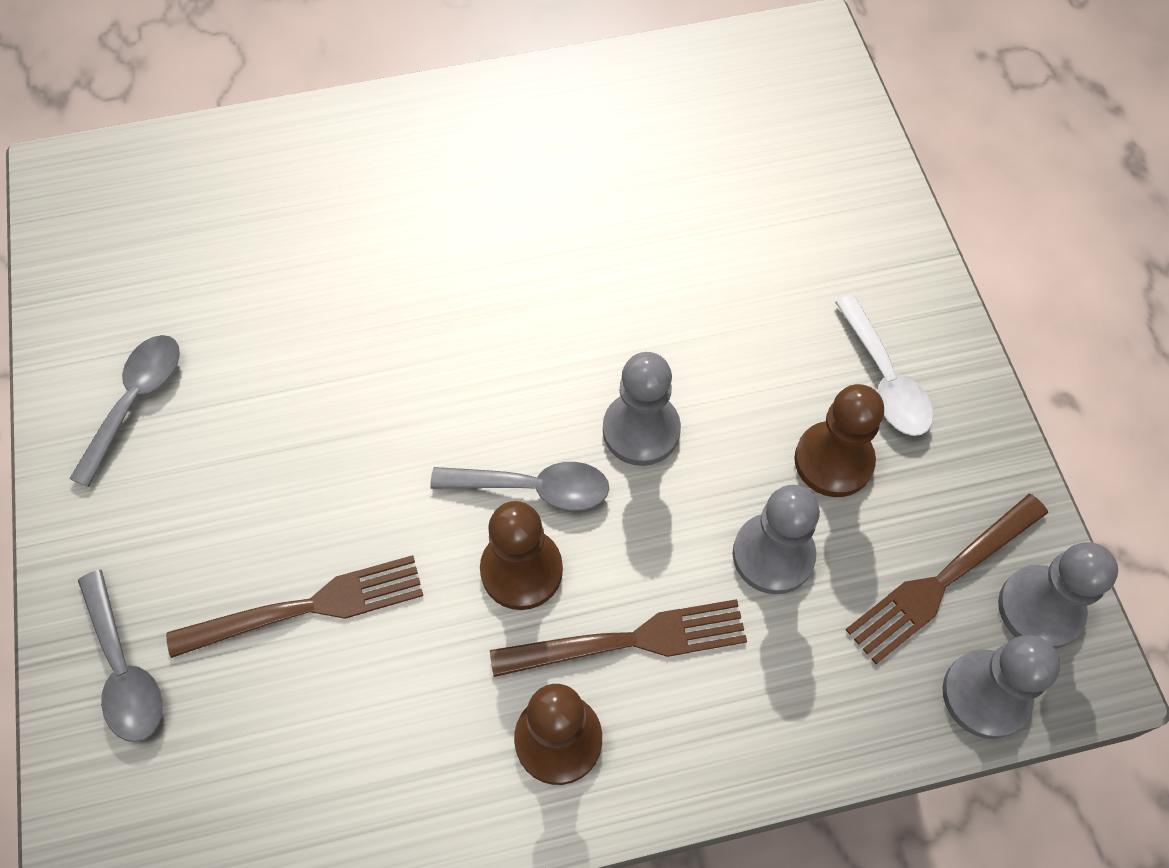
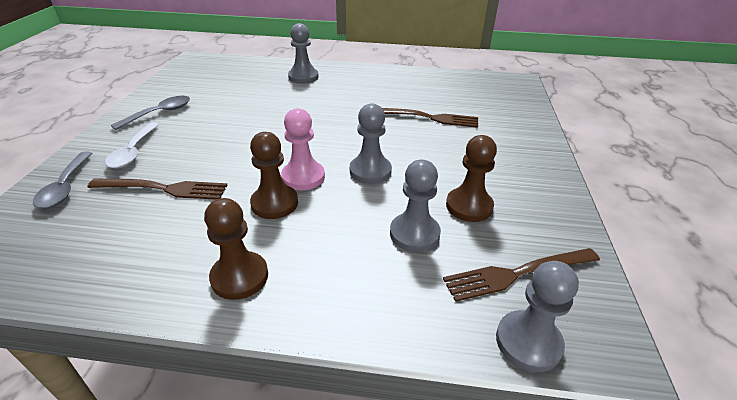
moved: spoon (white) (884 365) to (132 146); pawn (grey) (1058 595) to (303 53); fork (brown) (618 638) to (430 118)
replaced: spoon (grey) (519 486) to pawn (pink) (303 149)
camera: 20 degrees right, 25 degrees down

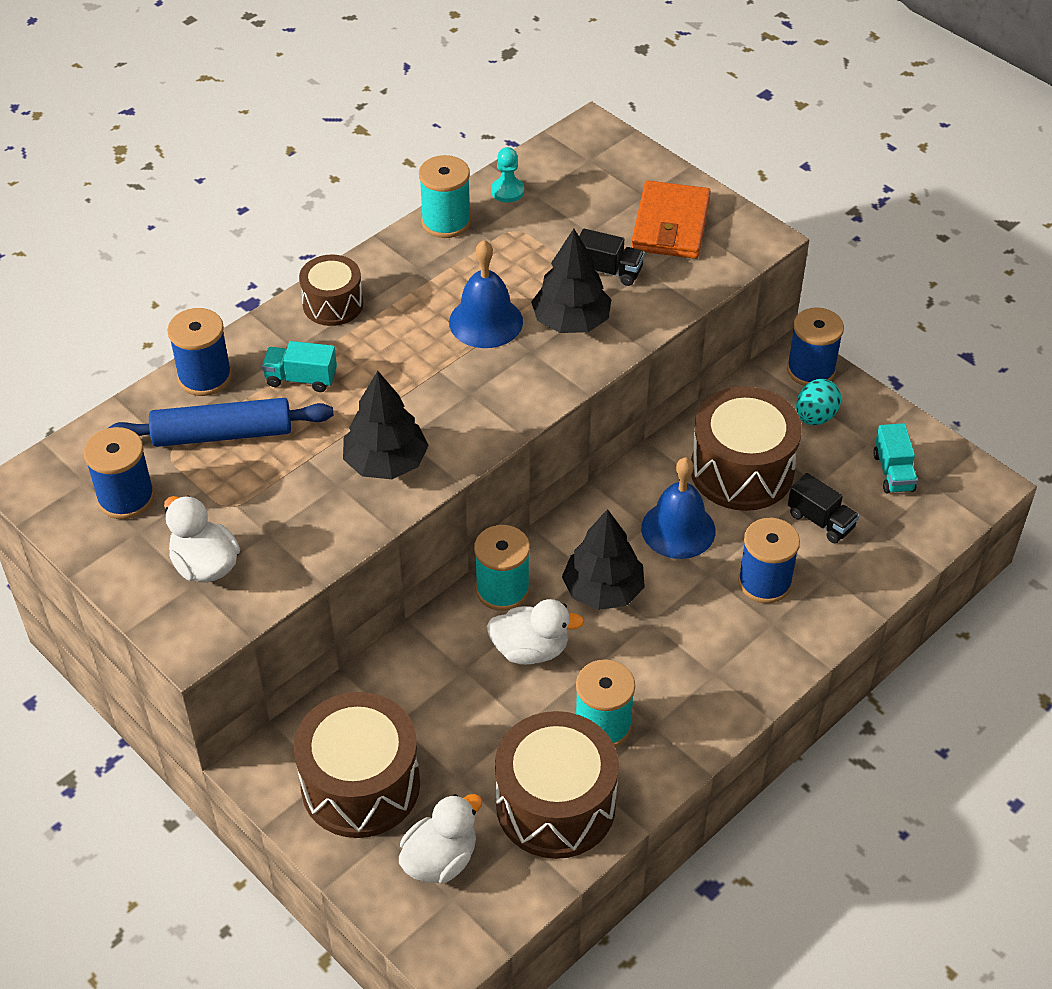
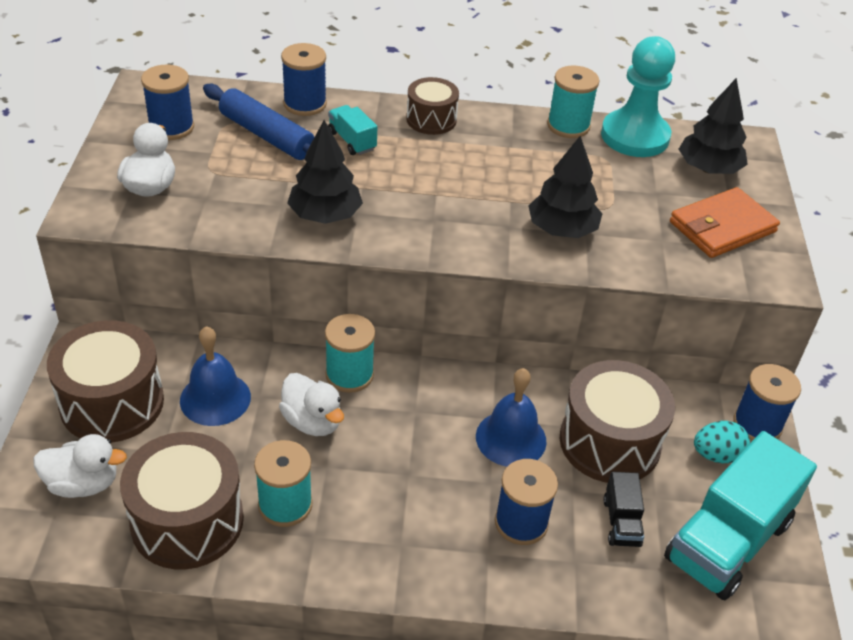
removed: truck (black) (612 257)
moved: bell (blue) (486 294) to (215 376); tree (black) (603 559) to (713 126)
resized: pawn (turquoise) (507 175) = (638 96) x2.31; truck (turquoise) (895 458) = (740 515) x2.20
camera: 45 degrees right, 5 degrees down

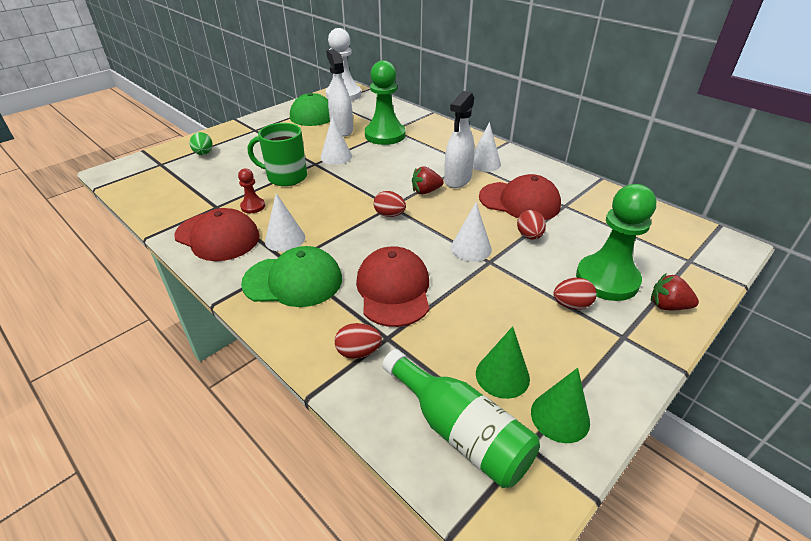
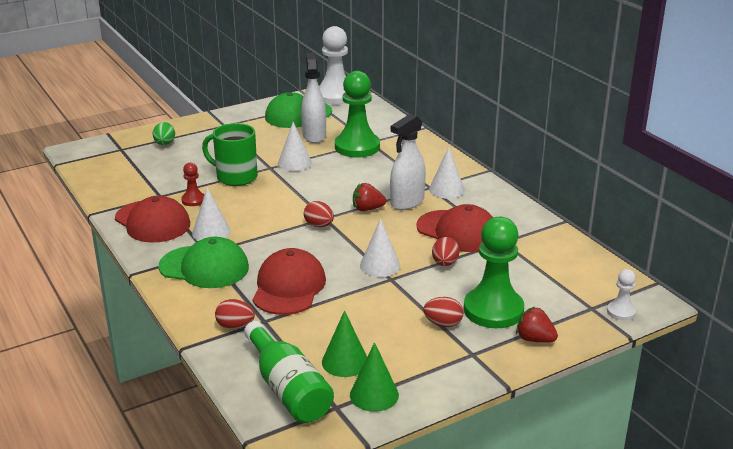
added: pawn (white) (621 295)
camera: 15 degrees right, 10 degrees down

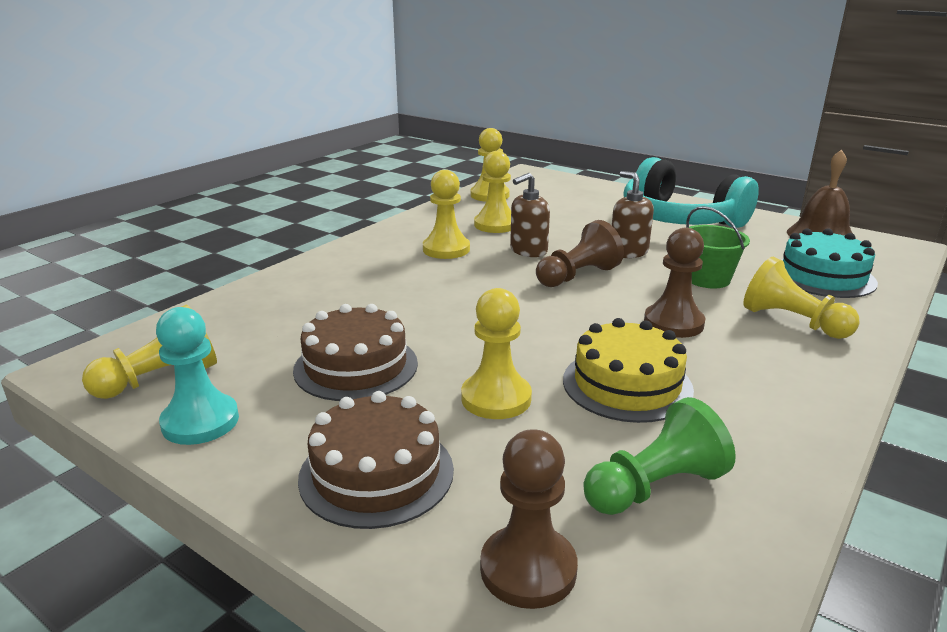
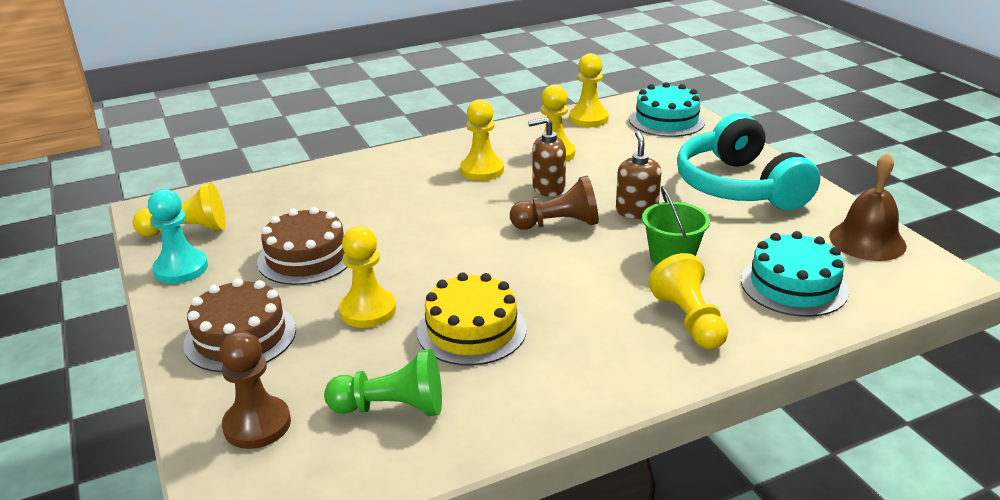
removed: pawn (brown) (674 282)
added: cake (turquoise) (667 109)
camera: 30 degrees right, 5 degrees up

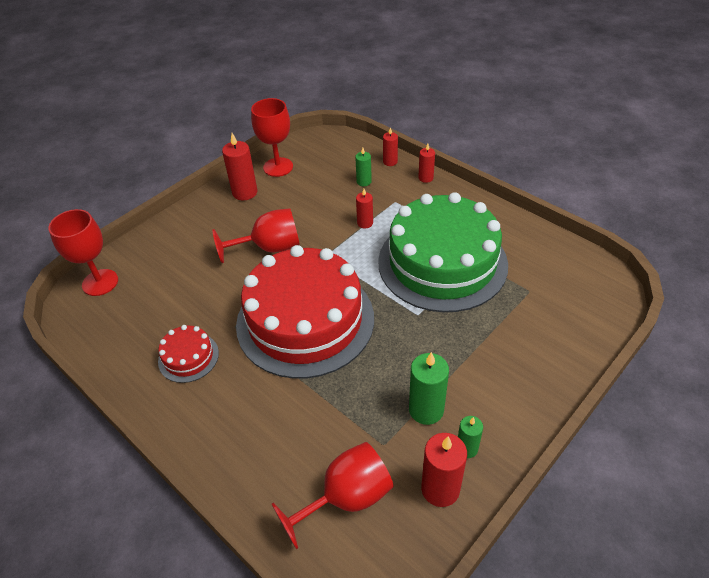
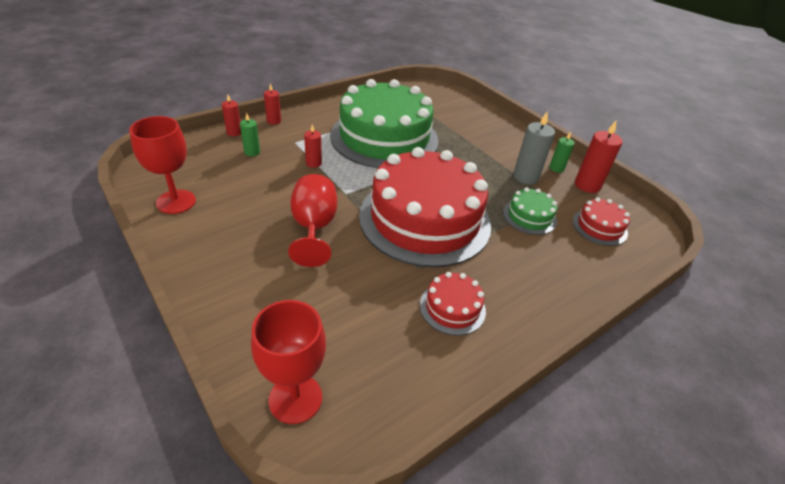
removed: candle (red) (239 167)
added: cake (green) (530 211)
replaced: goblet (red) (333 495) to cake (red) (601 222)
recoloured: candle (green) (429 388) to candle (grey) (534 147)
camera: 85 degrees left, 5 degrees down

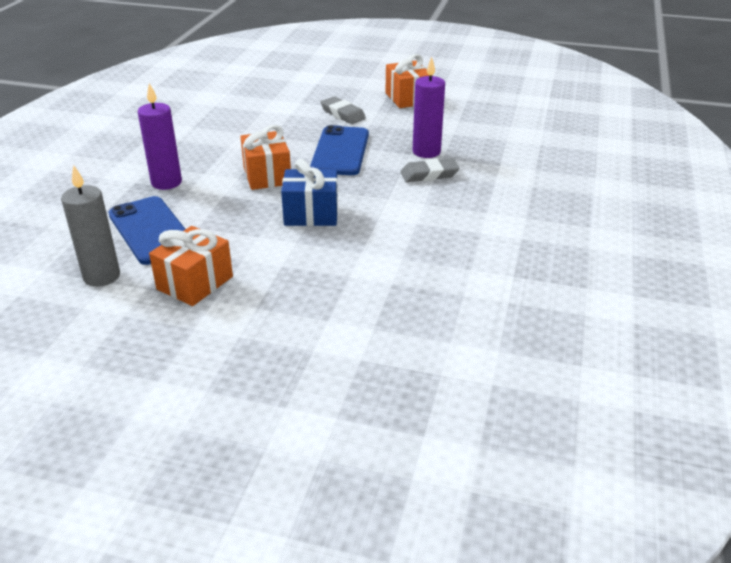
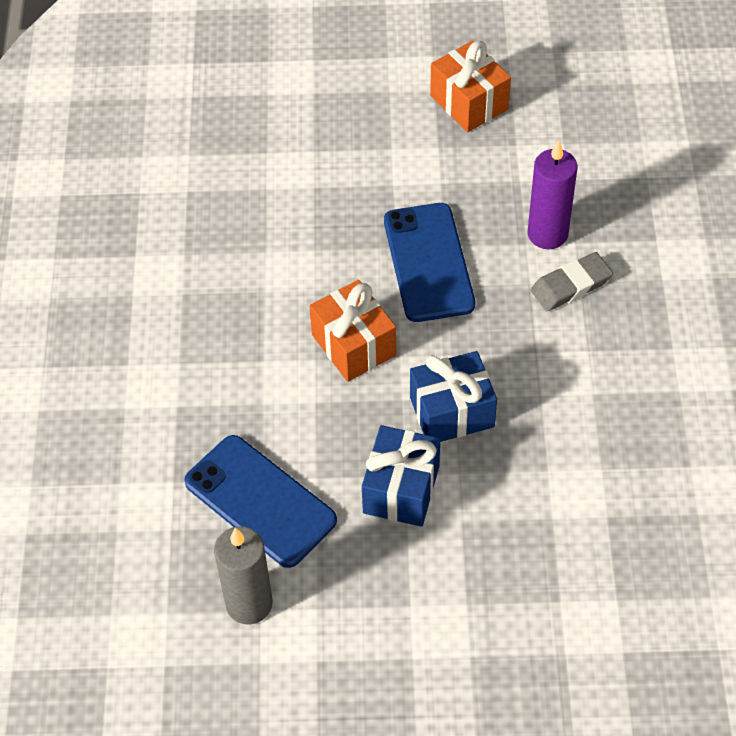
removed: candle (purple) (160 136); gift (orange) (191 266); eraser (grey) (343 110)
added: gift (blue) (401 476)
camera: 15 degrees left, 20 degrees up

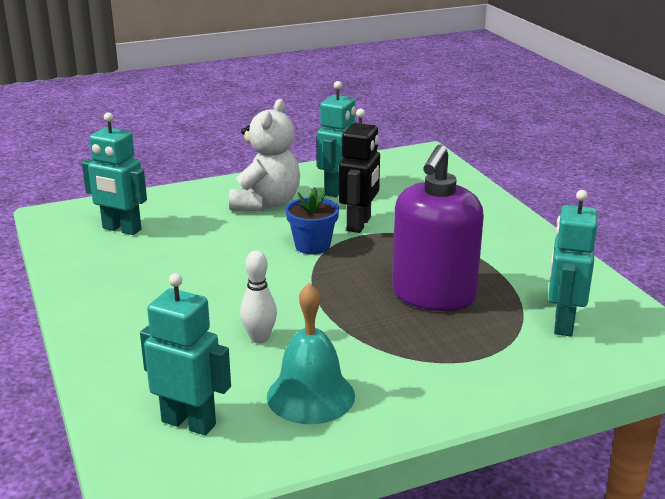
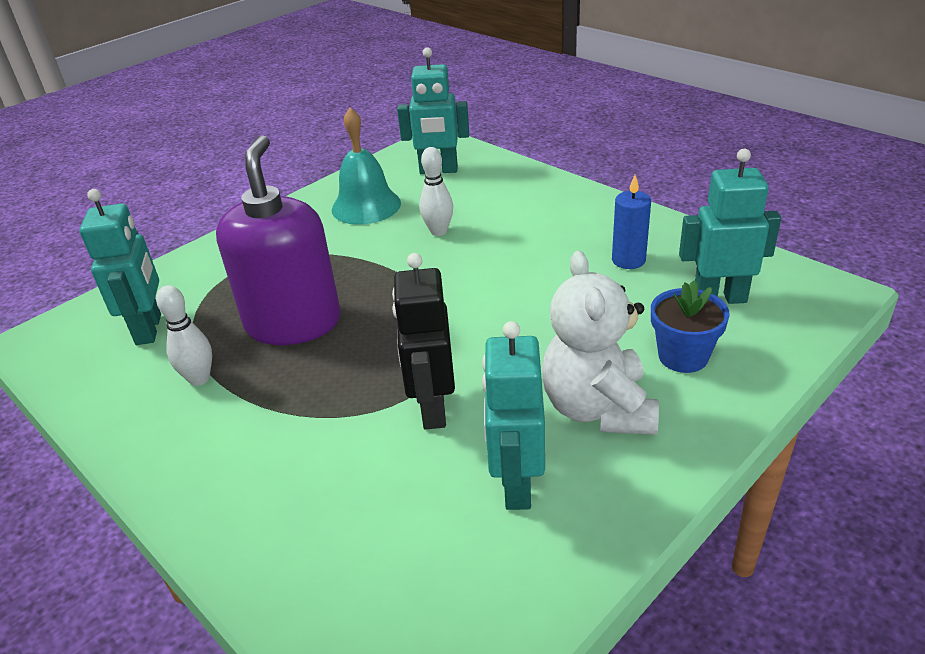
added: bowling pin (white) (184 335); candle (blue) (631 222)
moved: flower pot (blue) (312 221) to (690 326)
camera: 160 degrees right, 10 degrees up

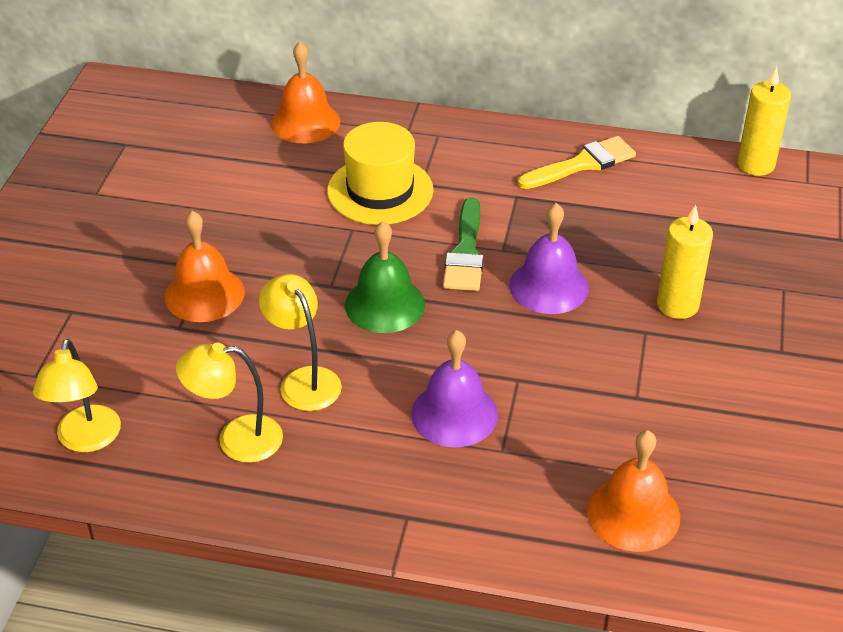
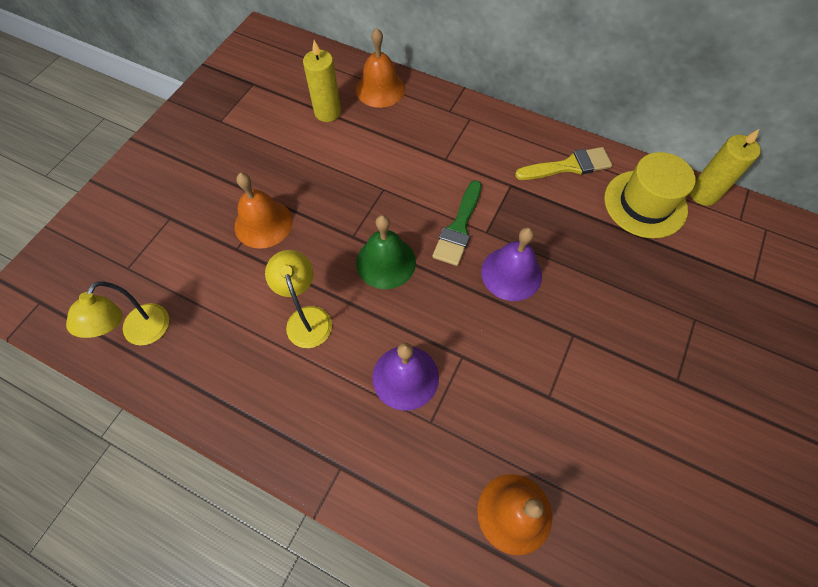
removed: lamp (yellow) (229 403)
moved: candle (yellow) (685 262) to (322 81); hat (yellow) (380 173) to (650 195)
camera: 15 degrees right, 20 degrees up

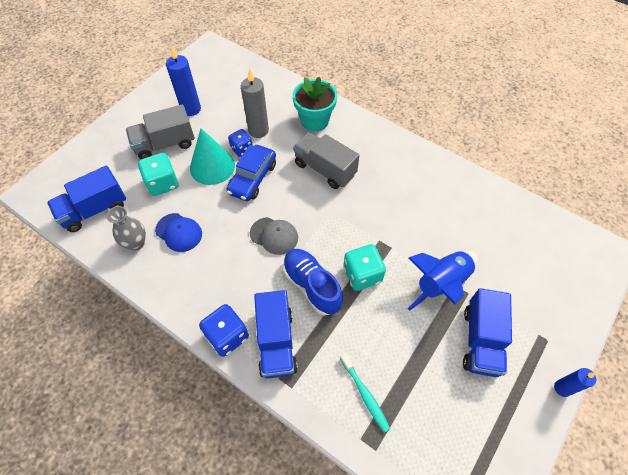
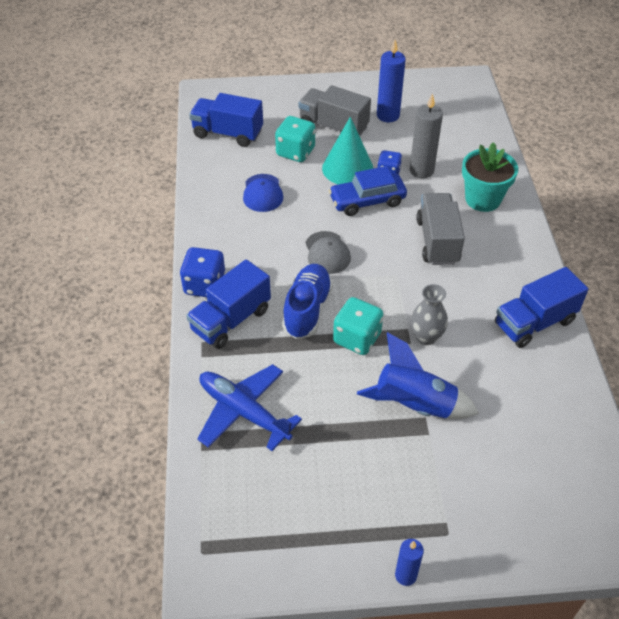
moved: vase (grey) (126 228) to (429 314); truck (blue) (487 332) to (541 307)
replaced: toothbrush (turquoise) (365 393) to plane (blue) (249 407)
camera: 50 degrees right, 10 degrees down

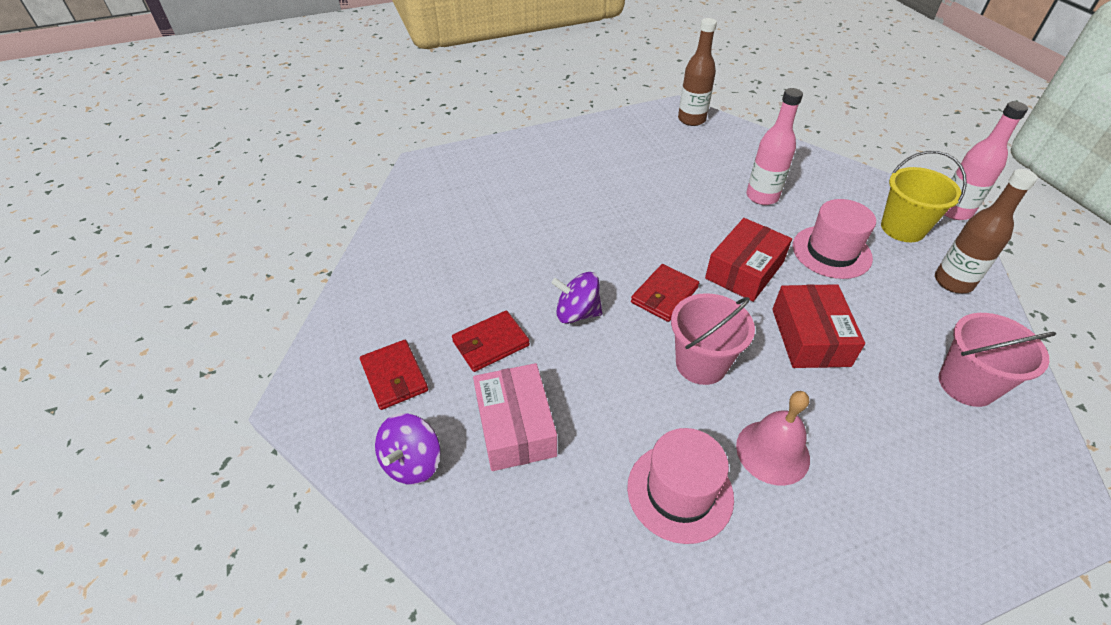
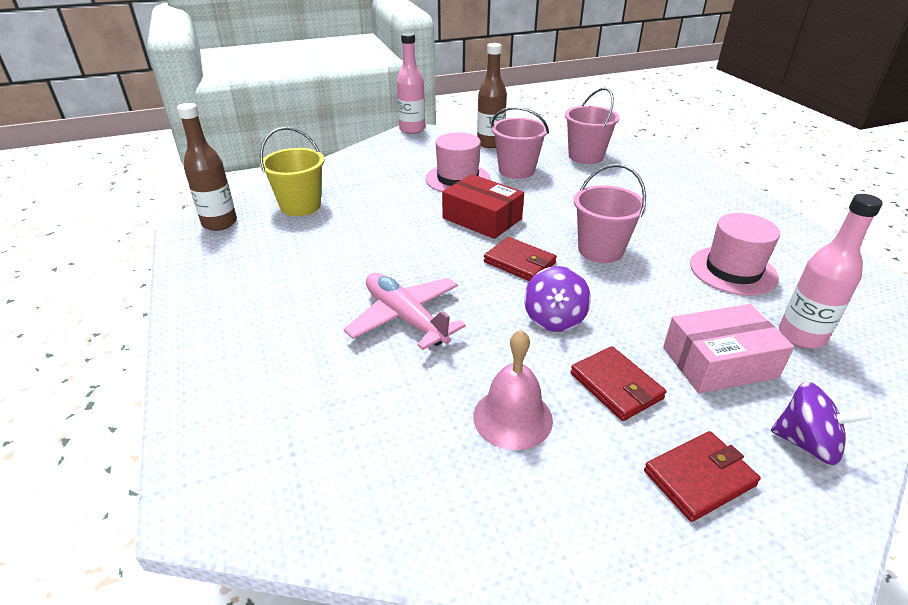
removed: box (red) (818 326)
added: plane (pink) (404 311); bucket (pink) (520 143)
moved: bucket (yellow) (924 196) to (292 171); bell (pink) (773 438) to (513 390); bottle (pink) (774 146) to (831 271)
camera: 90 degrees left, 10 degrees down

